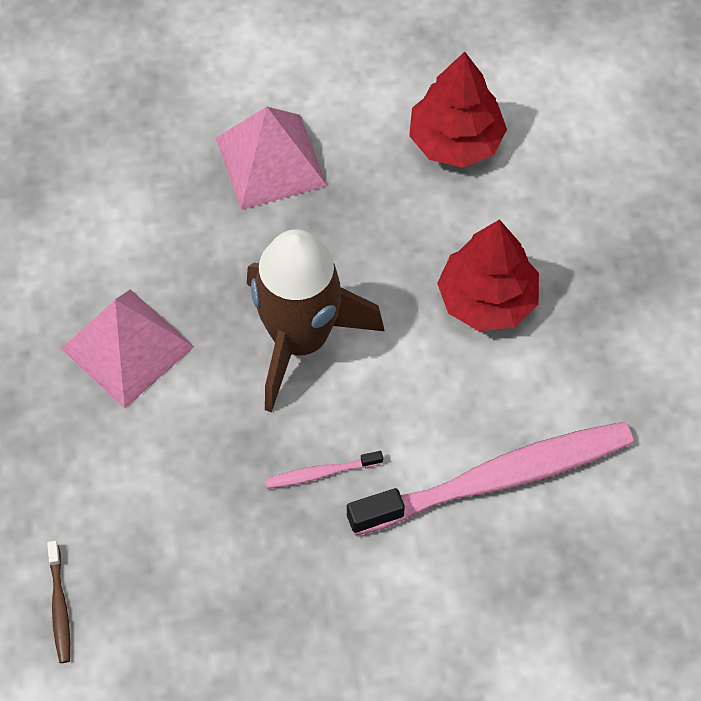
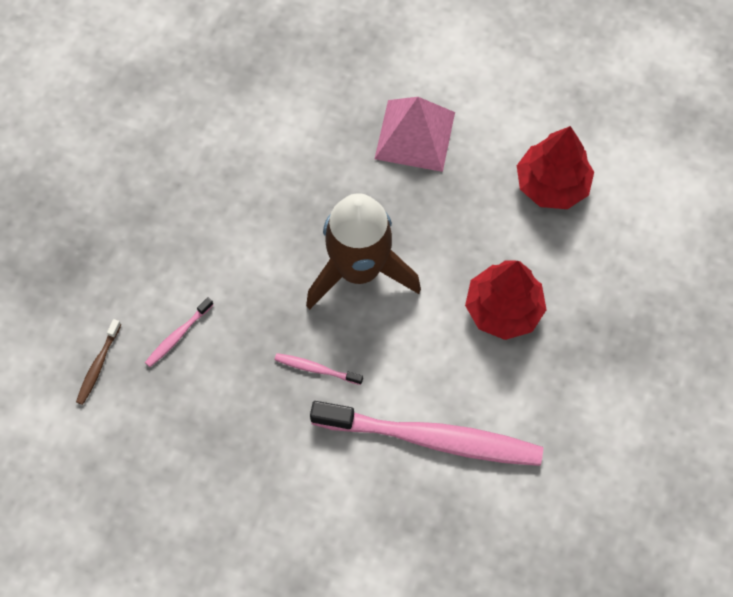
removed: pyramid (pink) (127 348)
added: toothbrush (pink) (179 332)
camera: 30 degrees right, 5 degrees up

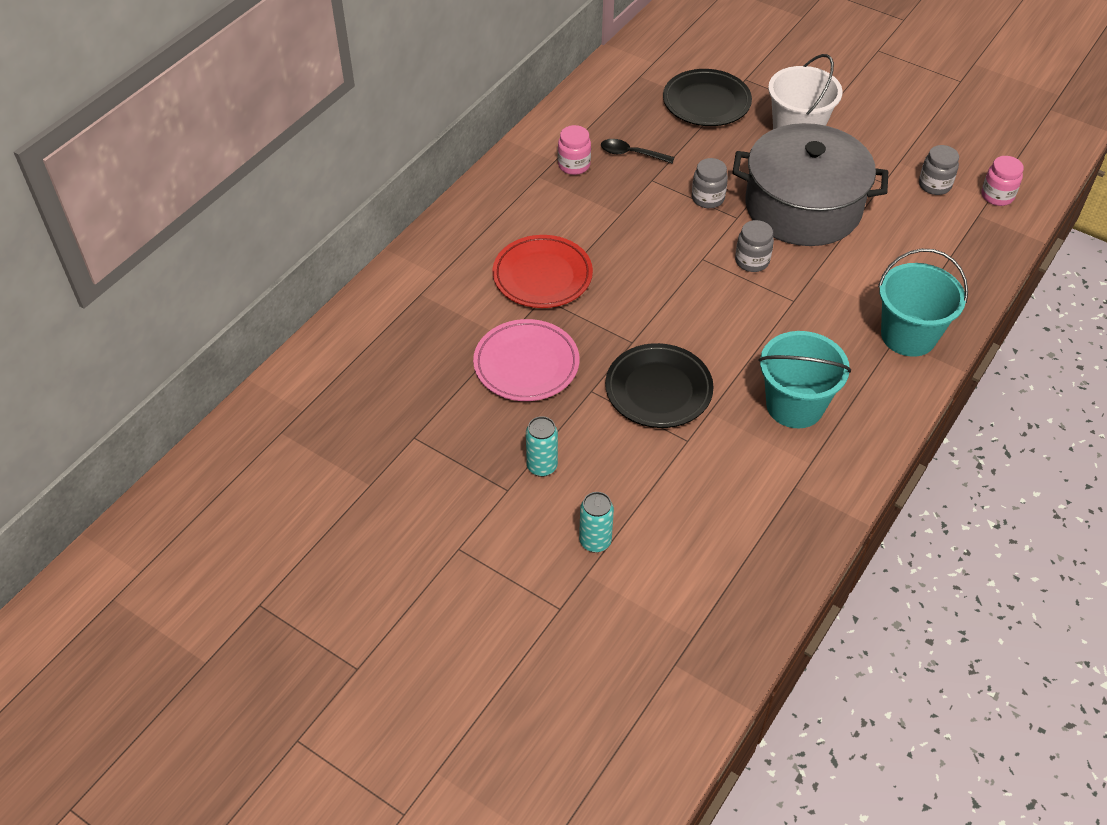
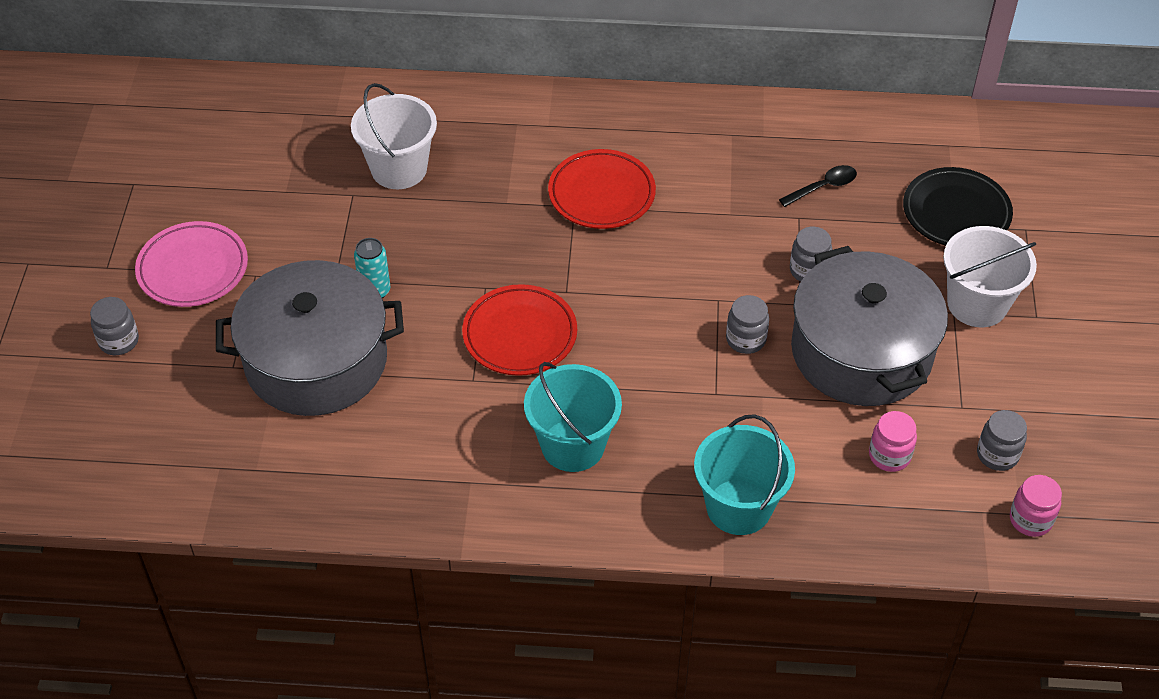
added: jar (grey) (114 326); bucket (white) (394 136)
moved: plate (pink) (526 360) to (191 264); jar (pink) (574 150) to (893 441)
replaced: can (turquoise) (596 522) to pot (grey) (310 338)
recoloured: plate (black) (659 385) to plate (red) (519 330)
turned: spoon (black) (638 151) = (818 186) 75 degrees clockwise
camera: 60 degrees right, 0 degrees up

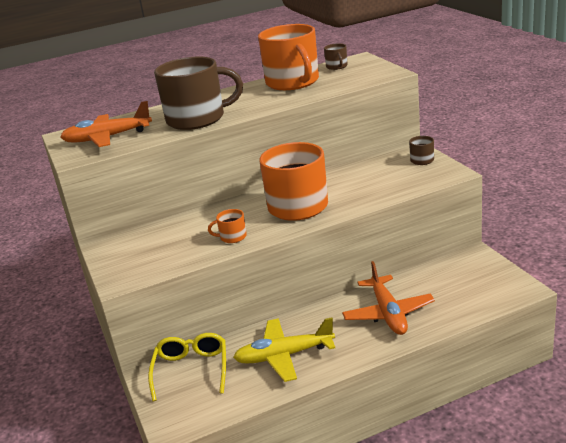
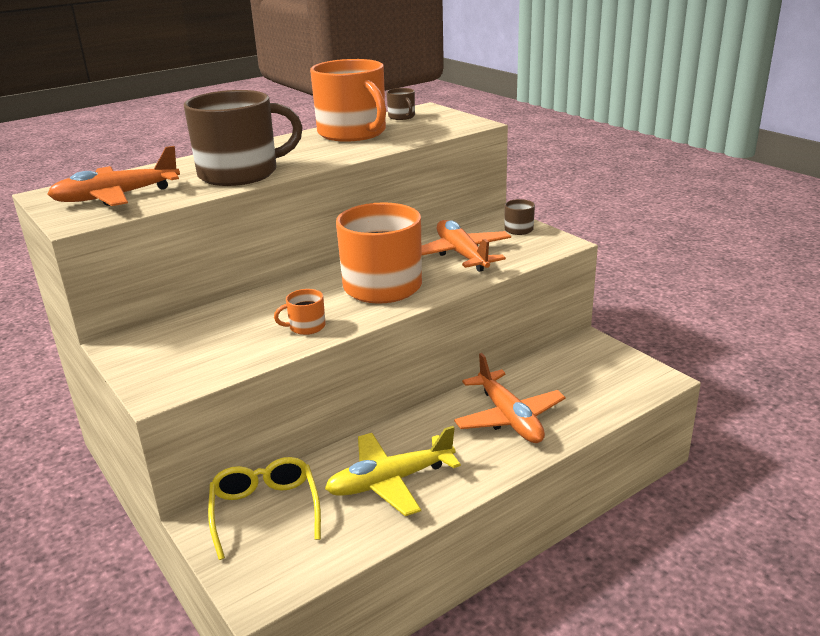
added: plane (orange) (466 246)
camera: 15 degrees left, 0 degrees up

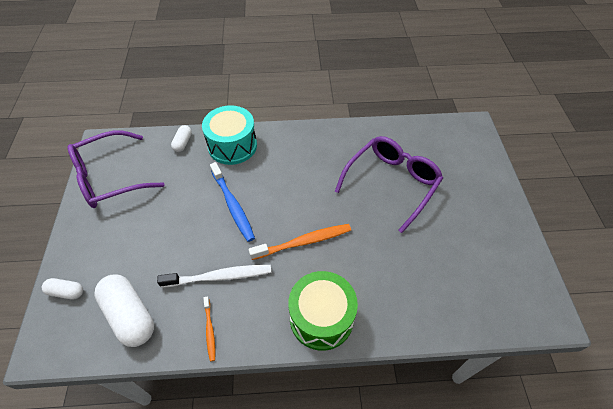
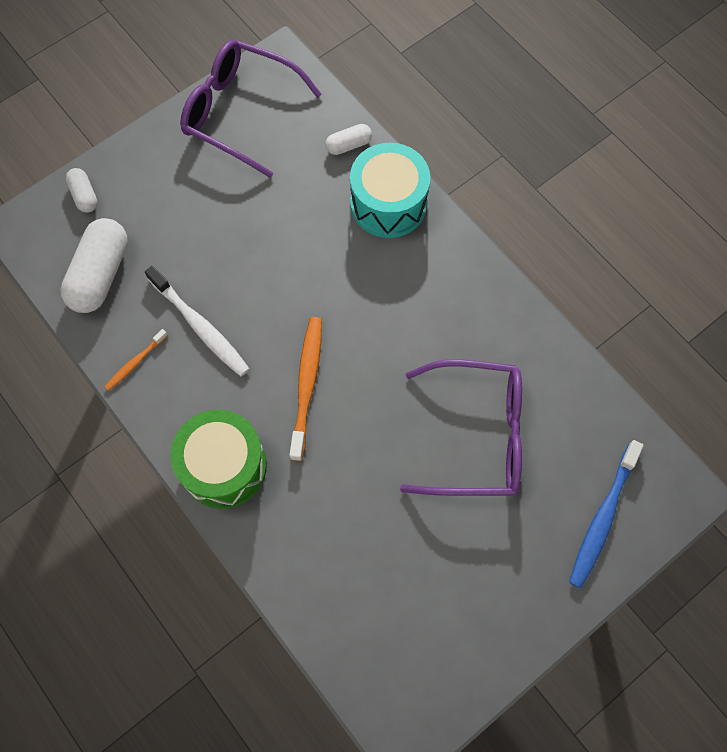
moved: toothbrush (blue) (232 202) to (606 514)
turned: toothbrush (orange) (300 242) = (305 389) 120 degrees counterclockwise
camera: 55 degrees right, 15 degrees up

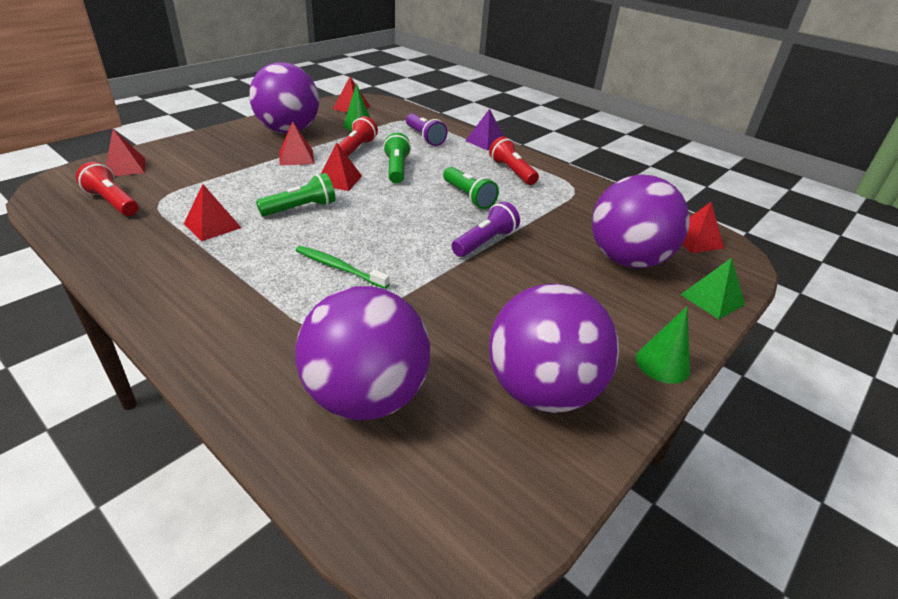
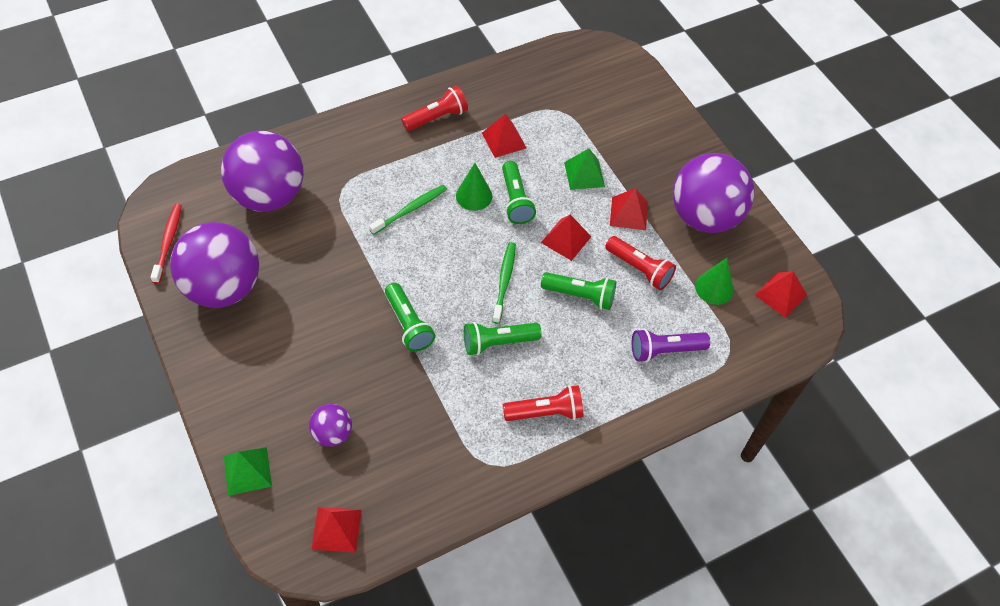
removed: pyramid (red) (125 152); pyramid (purple) (484 130)
added: toothbrush (red) (166 244); toothbrush (green) (504 283); pyramid (green) (584 169)
moved: flashlight (red) (107 189) to (434 108); cone (green) (663 345) to (474 187)
recoloured: flashlight (purple) (486 229) to flashlight (green) (410 317)
resized: ball (purple) (641 221) = (330 425) x0.46
camera: 110 degrees right, 20 degrees up

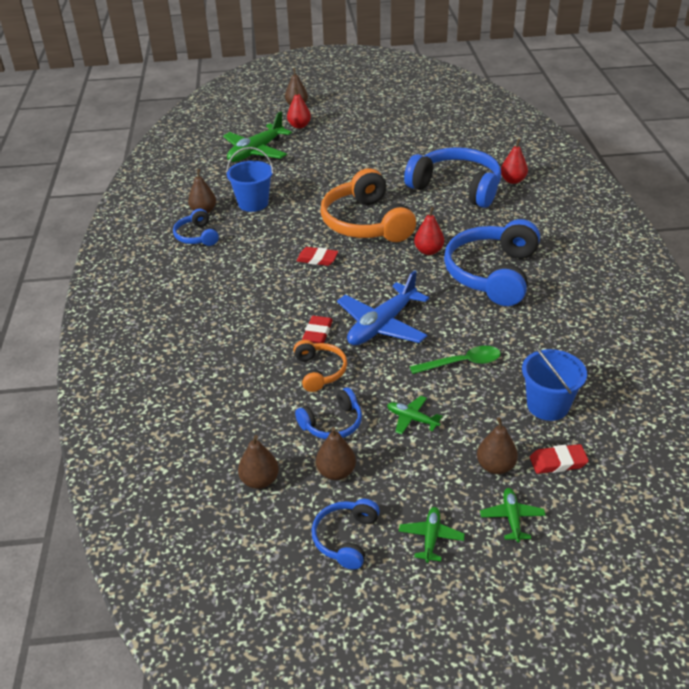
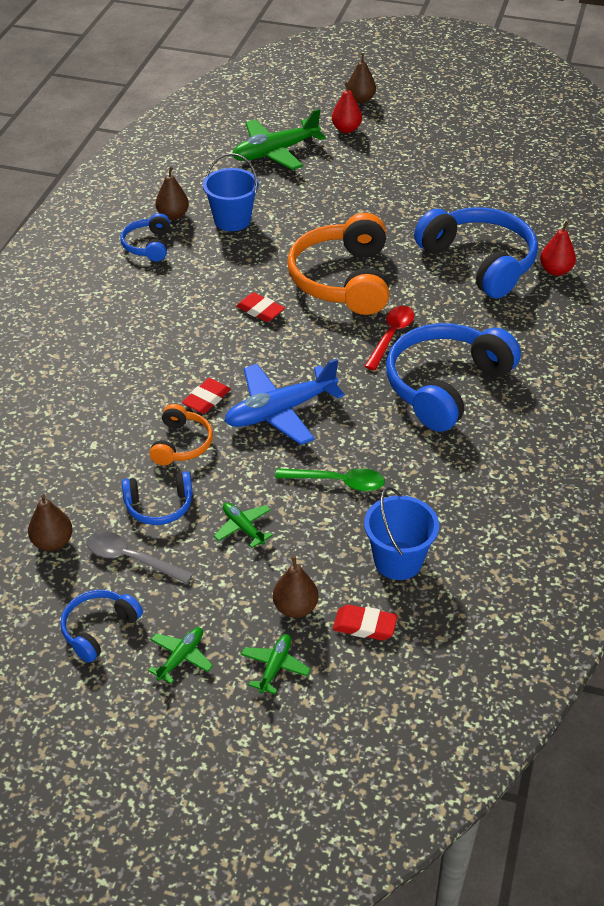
replaced: pear (brown) (336 453) to spoon (grey) (139 557); pear (red) (429 231) to spoon (red) (389 338)
camera: 20 degrees right, 5 degrees up

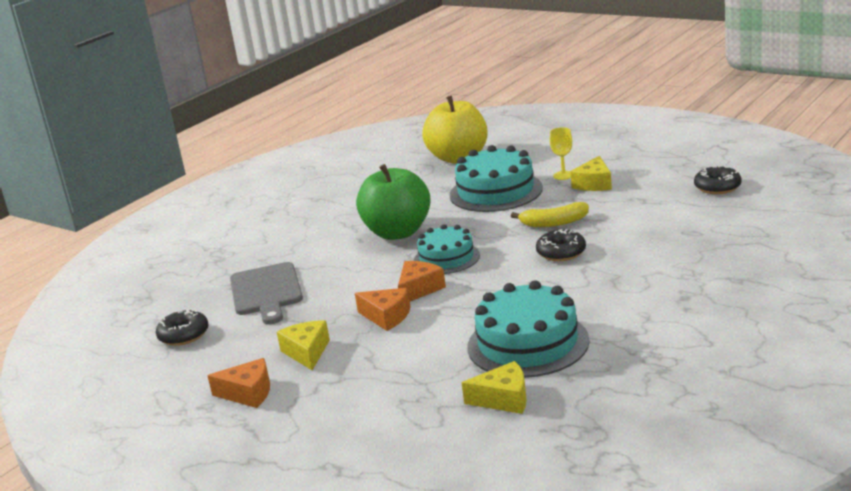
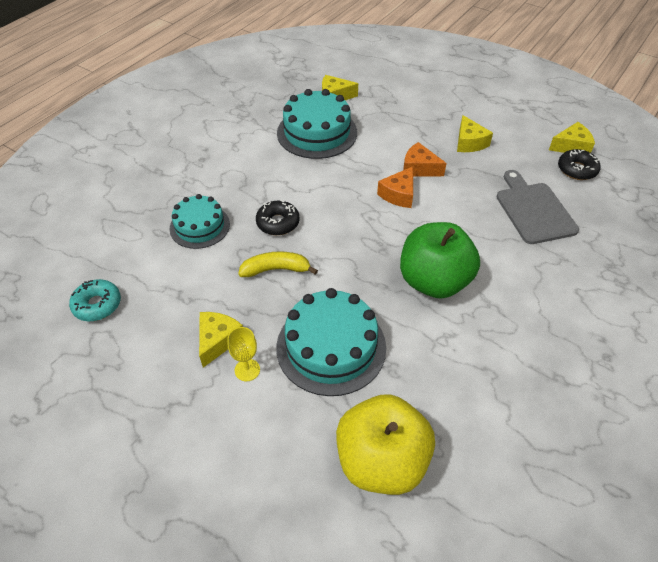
removed: cheese (orange) (238 383)
added: cheese (yellow) (572 137)
moved: cake (turquoise) (447 249) to (199 221)
recoloured: donut (black) (717 179) to donut (turquoise) (95 300)
camera: 175 degrees right, 25 degrees up

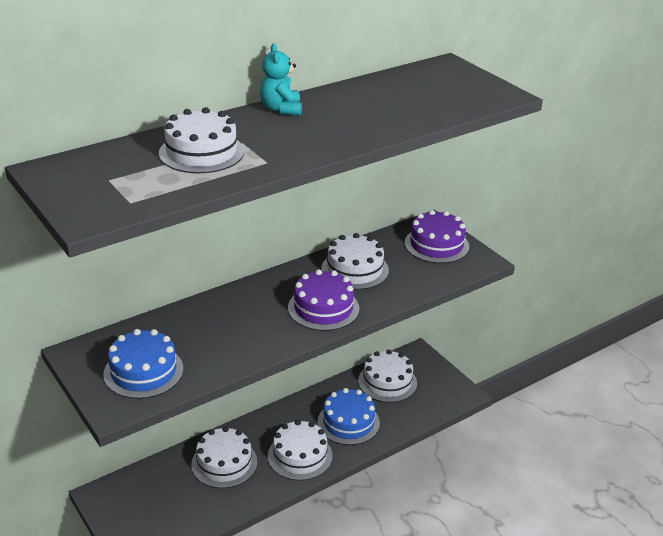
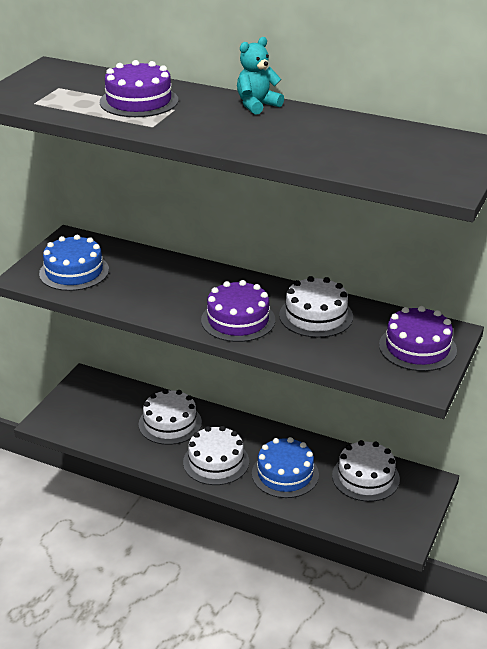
recoloured: cake (white) (201 140) to cake (purple) (139 88)
camera: 60 degrees right, 0 degrees up

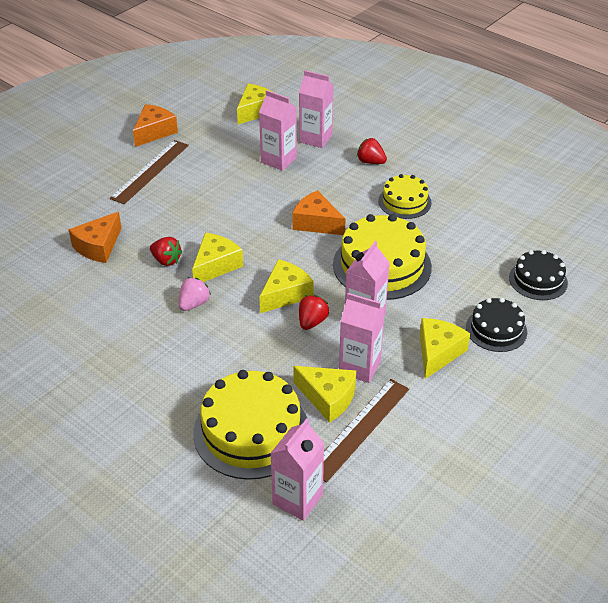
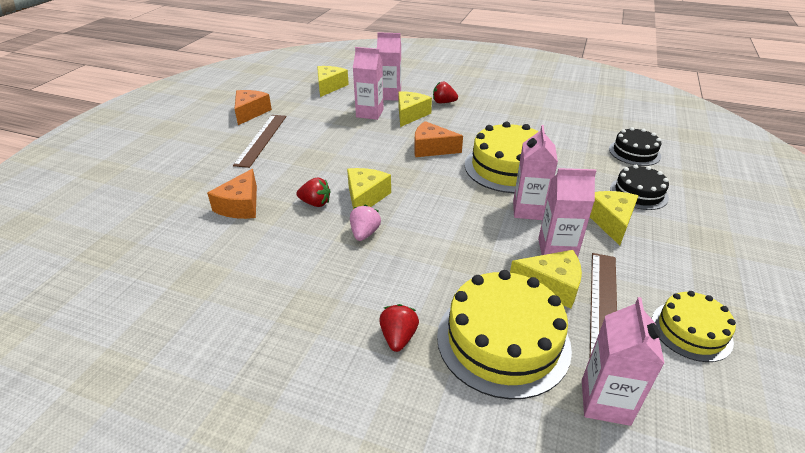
moved: strawberry (red) (314 312) to (399 328); cheese (yellow) (286 286) to (415 109); cake (yellow) (405 196) to (694 326)
camera: 20 degrees left, 5 degrees down

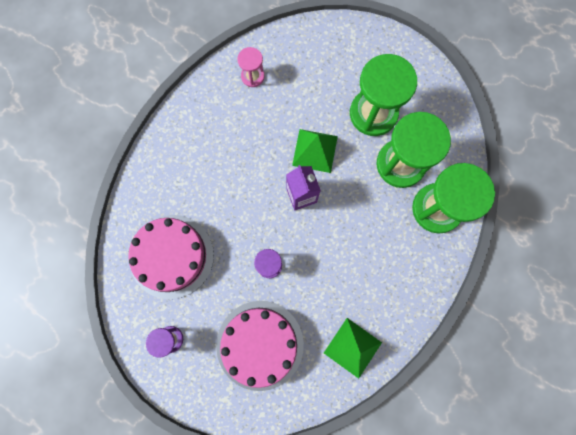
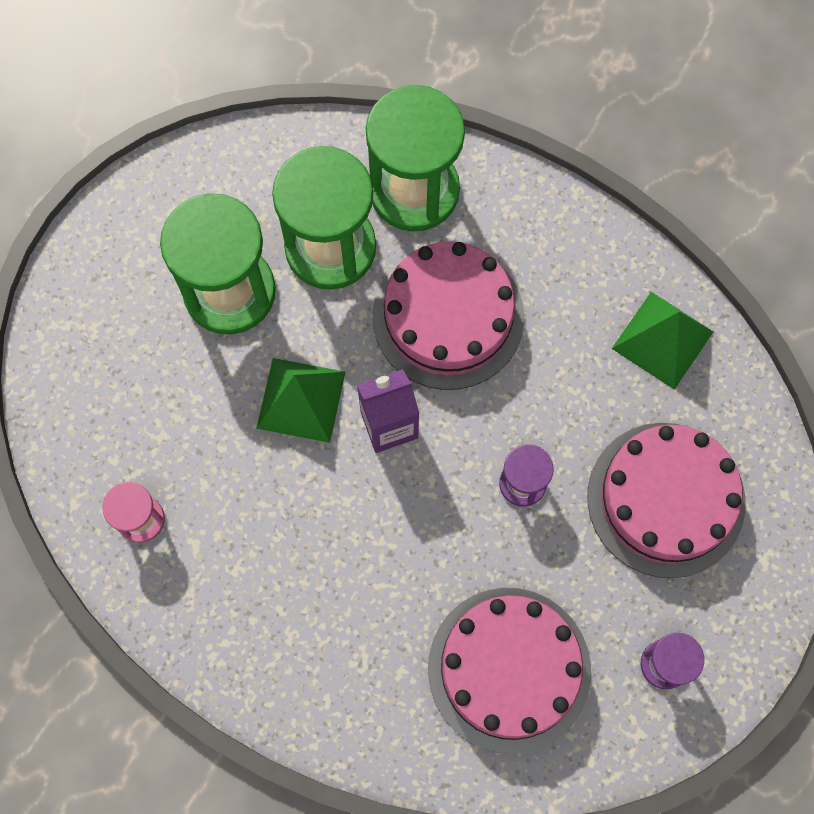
added: cake (pink) (449 316)
camera: 90 degrees left, 5 degrees down

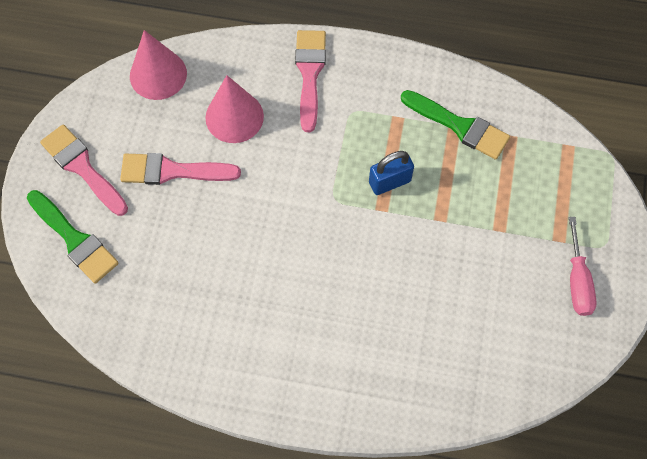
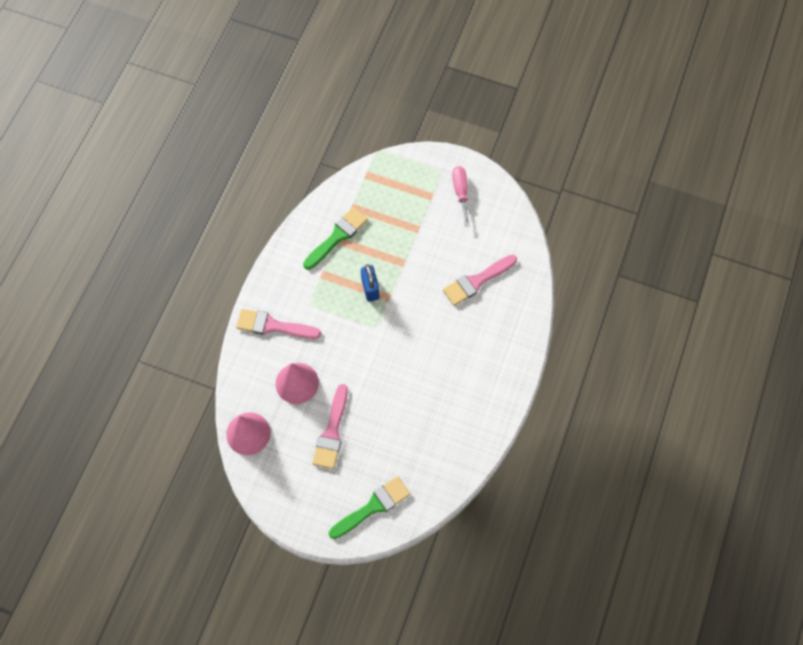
moved: brush (pink) (84 170) to (480 280)
turned: screwdriver (pink) (583 266) = (461 196) 105 degrees counterclockwise
camera: 80 degrees left, 0 degrees up

